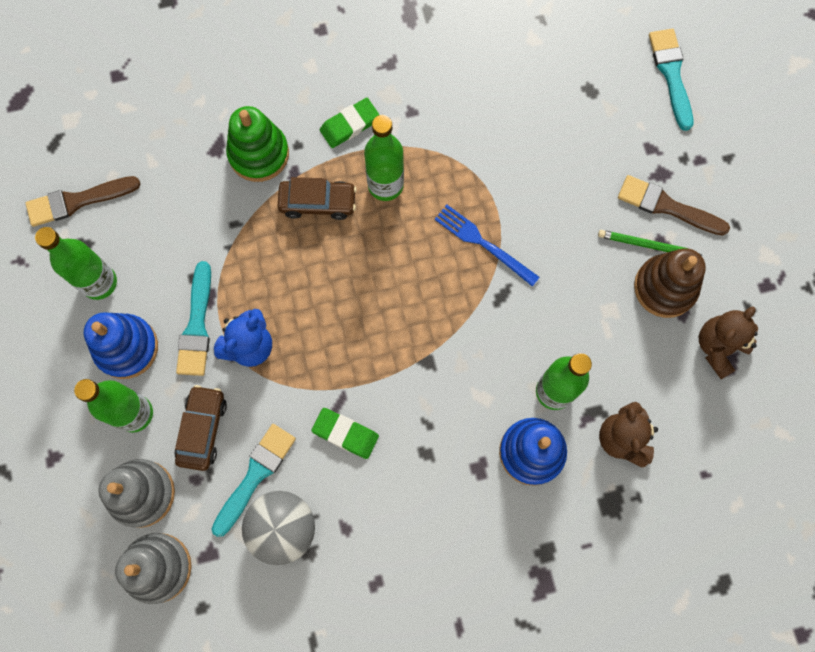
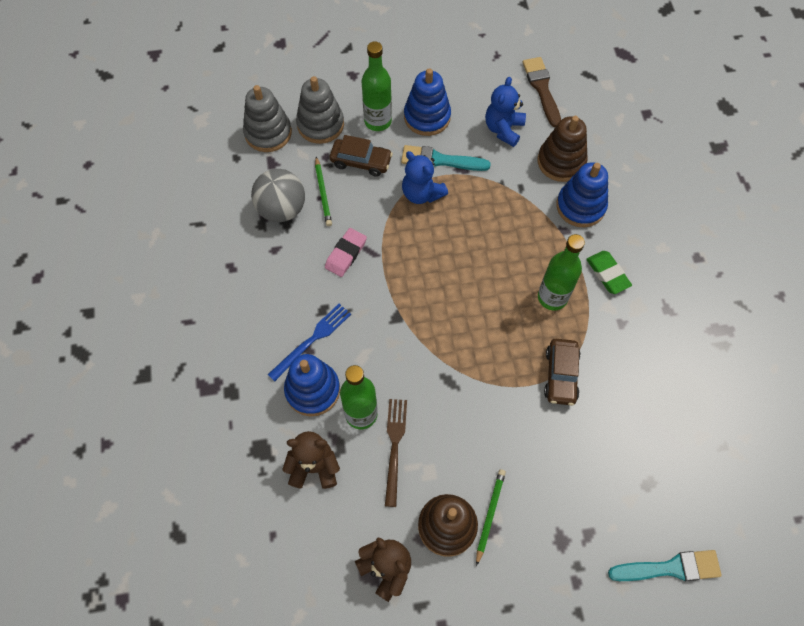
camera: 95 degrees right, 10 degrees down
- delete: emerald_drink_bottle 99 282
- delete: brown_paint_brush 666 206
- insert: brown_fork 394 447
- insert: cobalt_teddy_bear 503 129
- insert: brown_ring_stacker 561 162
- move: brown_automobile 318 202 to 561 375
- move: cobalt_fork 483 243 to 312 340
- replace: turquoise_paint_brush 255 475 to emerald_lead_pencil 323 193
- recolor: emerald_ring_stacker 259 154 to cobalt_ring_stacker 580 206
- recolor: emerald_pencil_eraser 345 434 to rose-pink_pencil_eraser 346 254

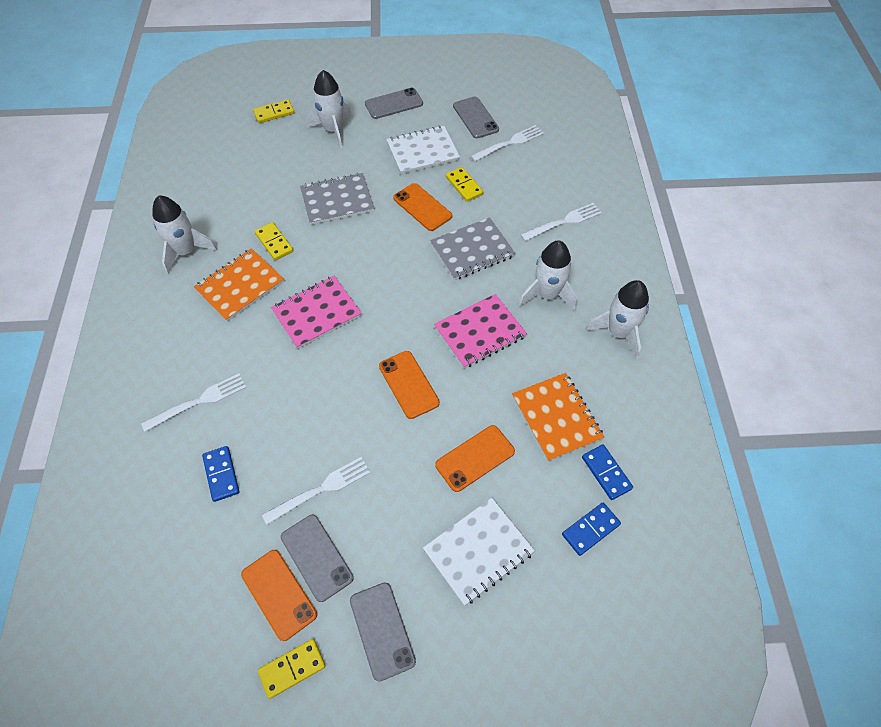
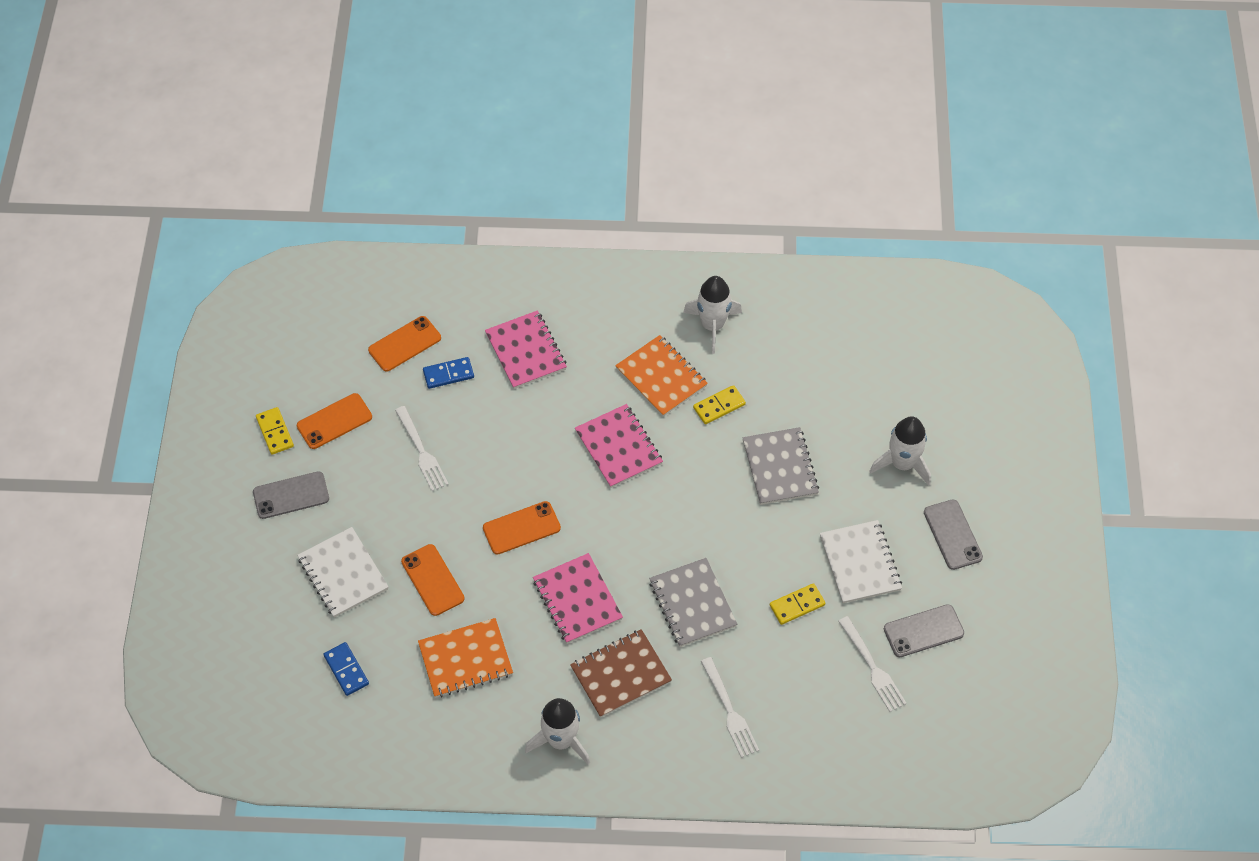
camera: 95 degrees right, 0 degrees up
- delete: yellow_domino 274 113
- delete: grey_phone 316 557
- delete: cobalt_domino 606 473
- move: orange_phone 422 207 to 404 344
- replace: white_fork 198 402 to rose-pink_notepad 526 351
- replace: white_rocket 547 295 to brown_notepad 620 674

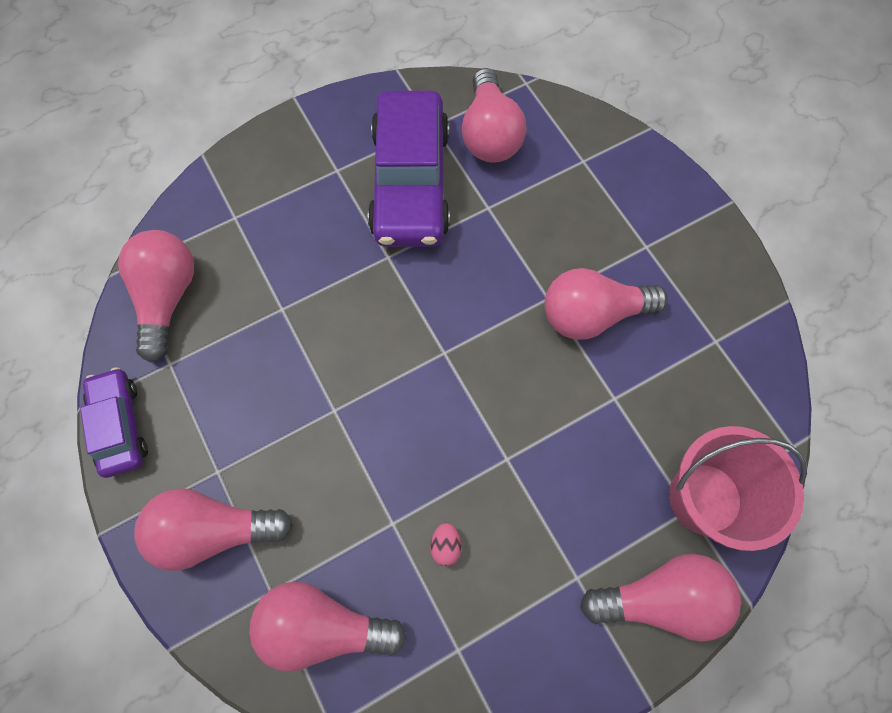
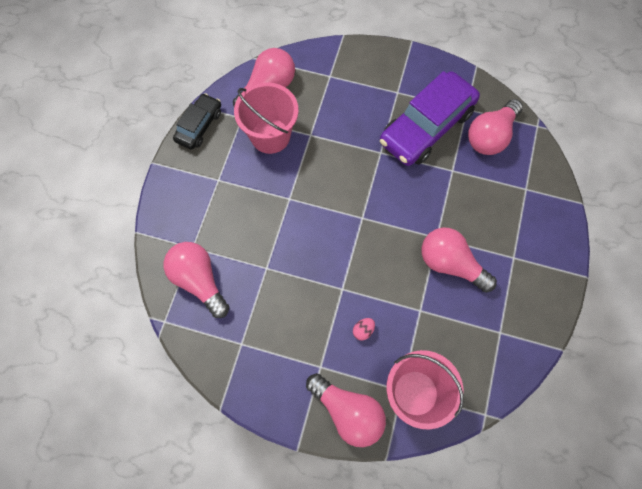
camera: 45 degrees right, 0 degrees up
- delete: rose-pink_light_bulb 213 530
- insert: rose-pink_bucket 270 136
- move: rose-pink_egg_shape 445 545 to 363 330
- recolor: purple_automobile 120 425 to jet-black_automobile 199 126

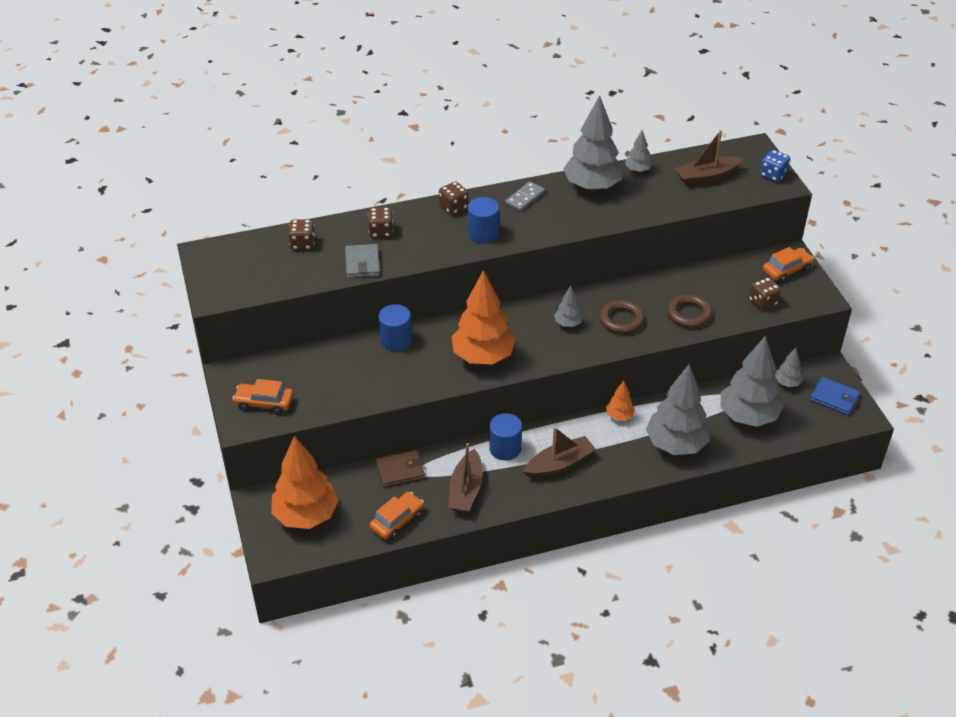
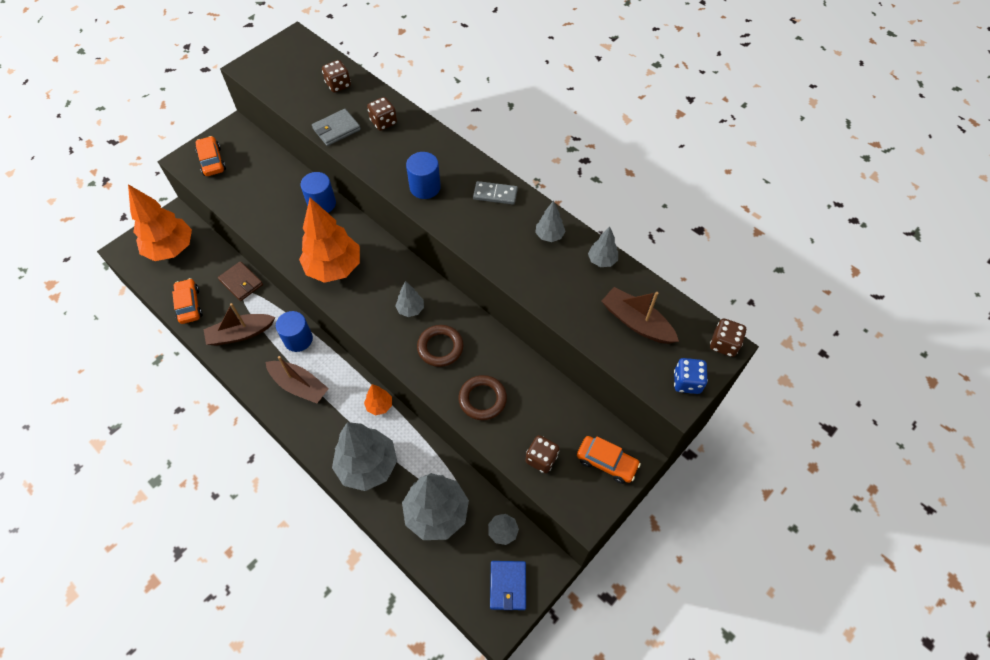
camera: 60 degrees right, 15 degrees up
- move: brown_dice 453 207 to 724 344
- rotate: orange_automobile 397 521 = 189 305 120 degrees counterclockwise
- resize: grey_toy_tree 592 186 = 549 235 x0.46

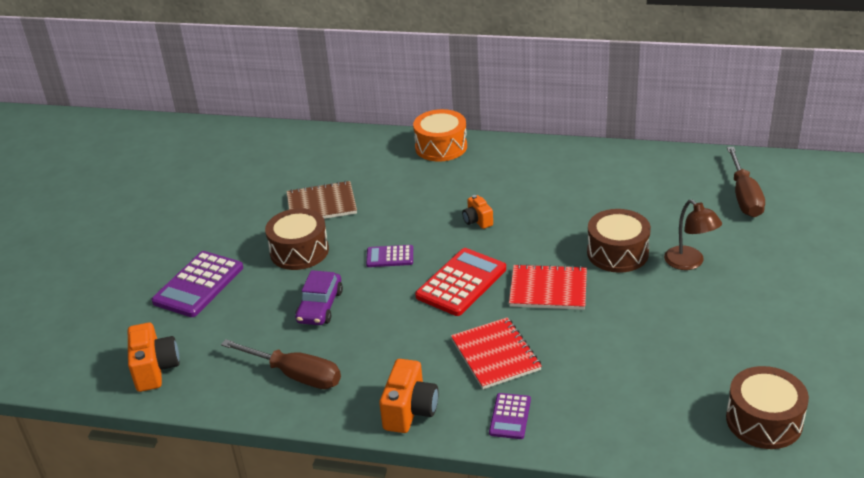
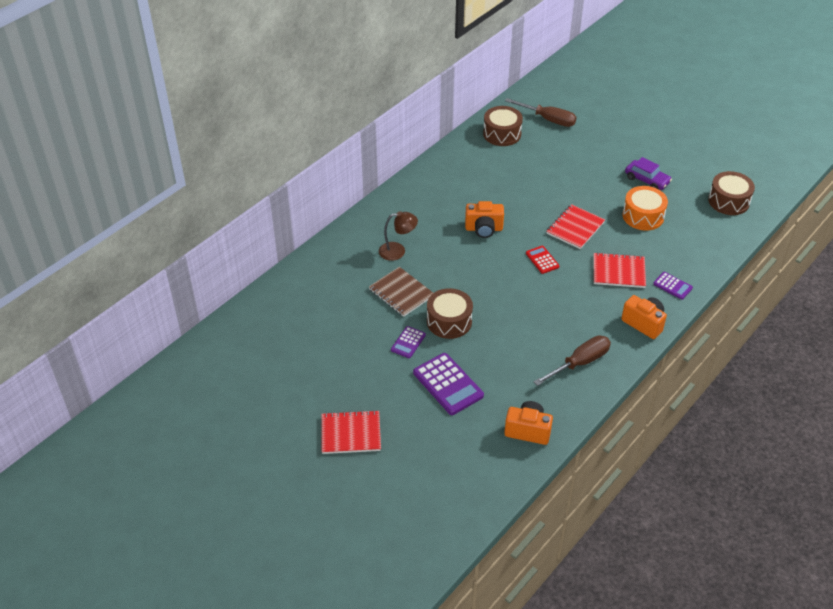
camera: 65 degrees left, 10 degrees up
- insert: crimson_notepad 351 433
- move: purple_automobile 320 306 to 647 180
- move: purple_adding_machine 390 257 to 408 342
- move: orange_snare_drum 441 147 to 643 216
- move: brown_snare_drum 617 253 to 502 134
- move: brown_lamp 689 263 to 398 251
- rotate: brown_notepad 321 204 = 401 293 60 degrees counterclockwise
- resize: crimson_adding_machine 461 283 = 542 260 x0.55
- resize: orange_camera 477 221 = 484 229 x1.65

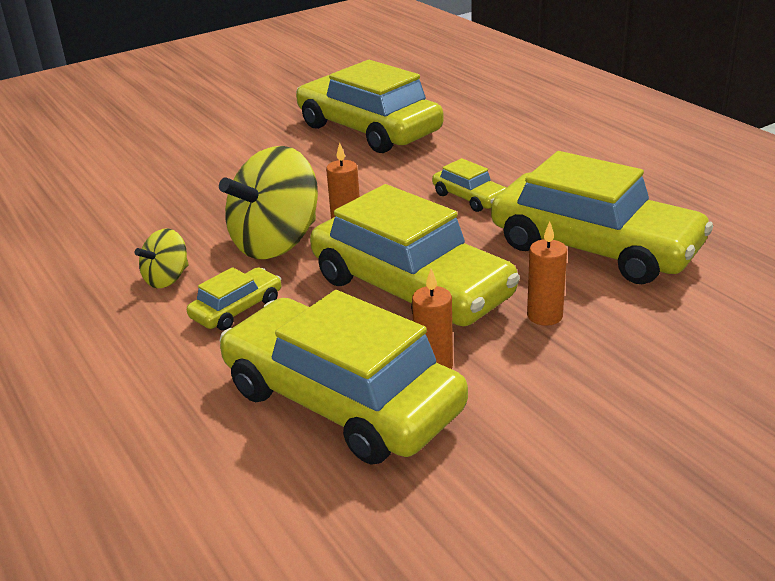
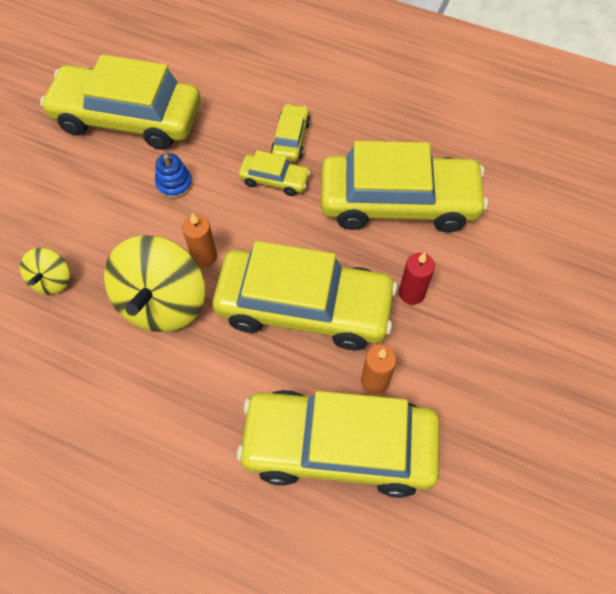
camera: 35 degrees left, 30 degrees up
- insert: cobalt_ring_stacker 174 184
- move: yellow_whirligig 167 279 to 52 280
- move: yellow_automobile 237 309 to 291 139
- recolor: orange_candle 544 316 to crimson_candle 411 293

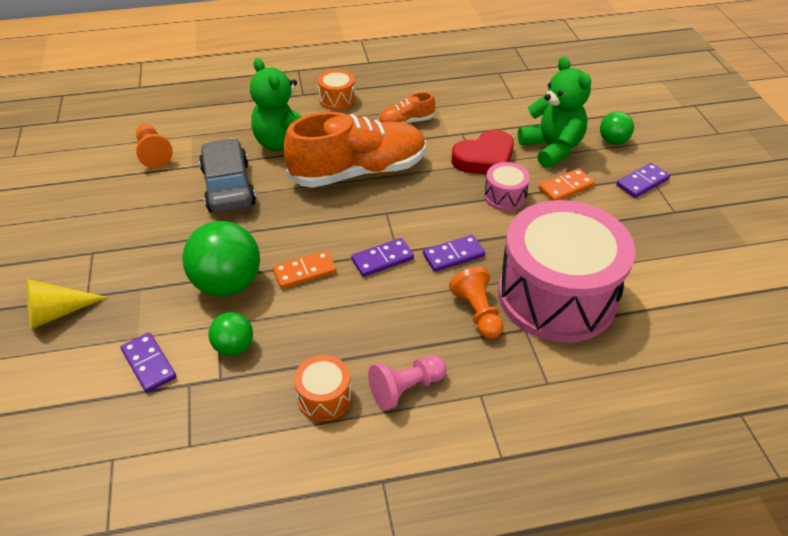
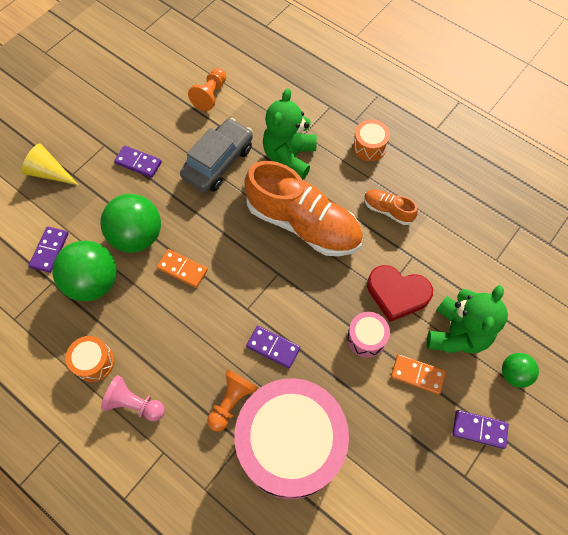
camera: 50 degrees right, 20 degrees up
- move: purple_domino 382 259 to 138 163
- resize: emerald_ball 234 347 = 94 282 x1.85

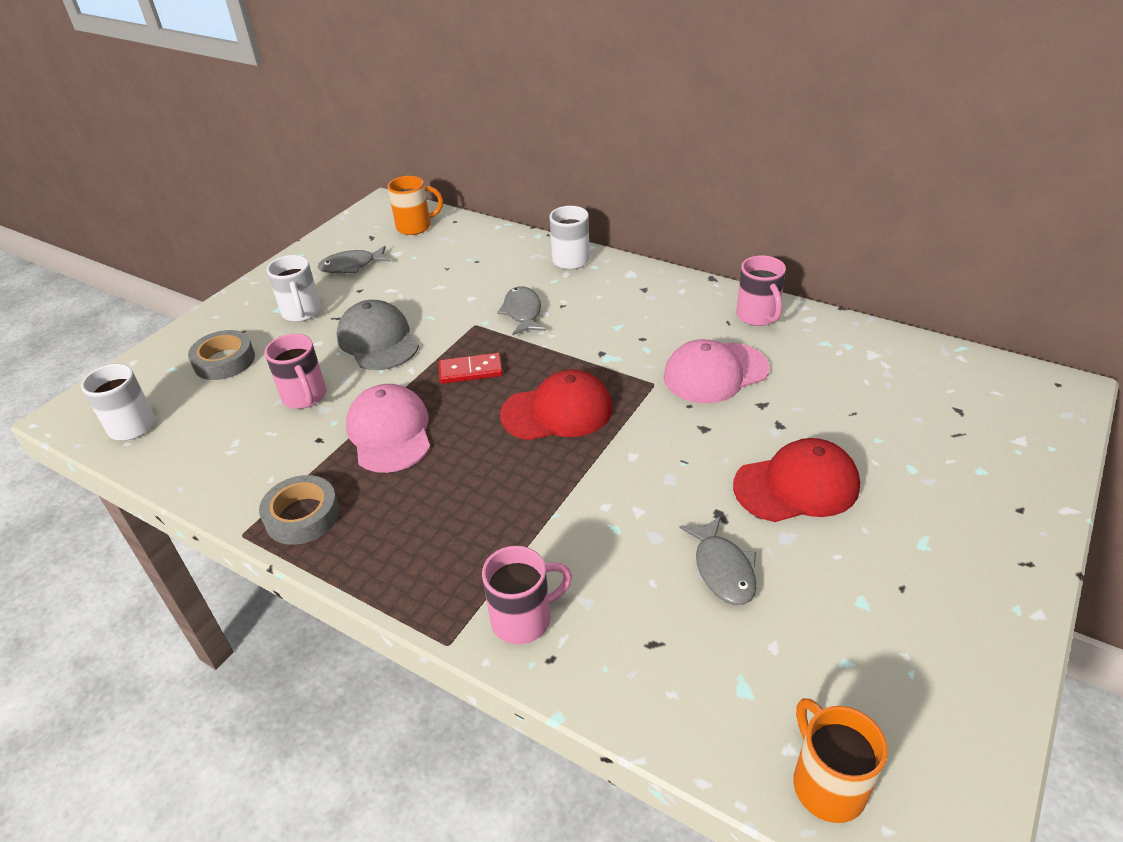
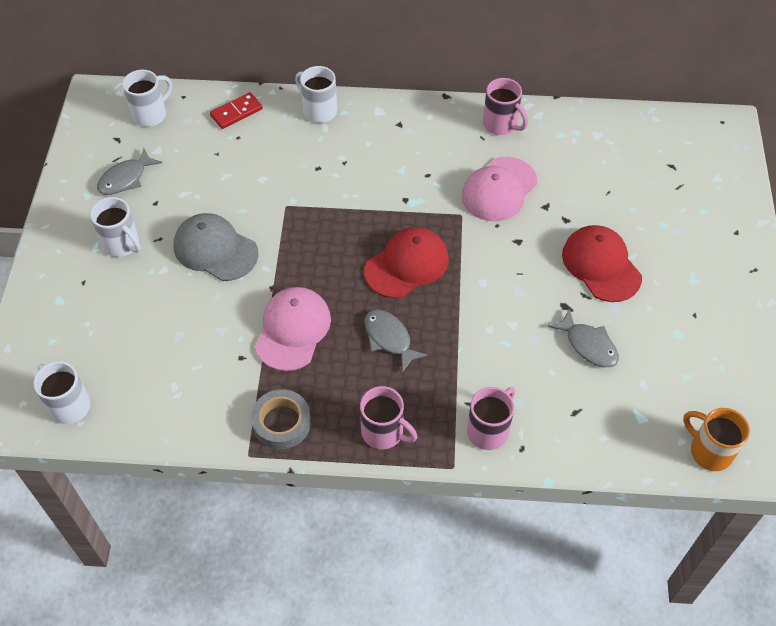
camera: 30 degrees left, 15 degrees up
- delete: grey_sticky_tape 224 361
- move: rose-pink_coffee_mug 305 397 to 384 432
- move: crimson_domino 471 371 to 236 112
- move: grey_fish_figure 522 312 to 389 338
- recolor: orange_coffee_mug 415 227 to white_coffee_mug 150 114
- rotate: rose-pink_baseball_cap 390 432 = 293 330 60 degrees clockwise
- rotate: crimson_baseball_cap 797 486 = 601 265 75 degrees counterclockwise

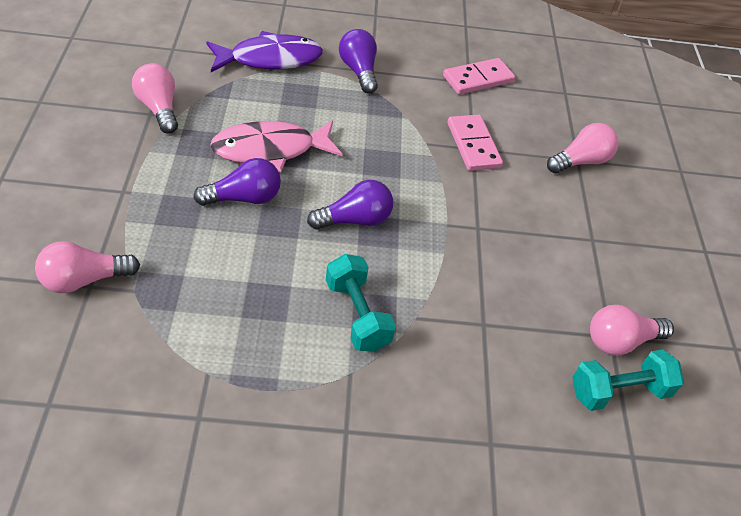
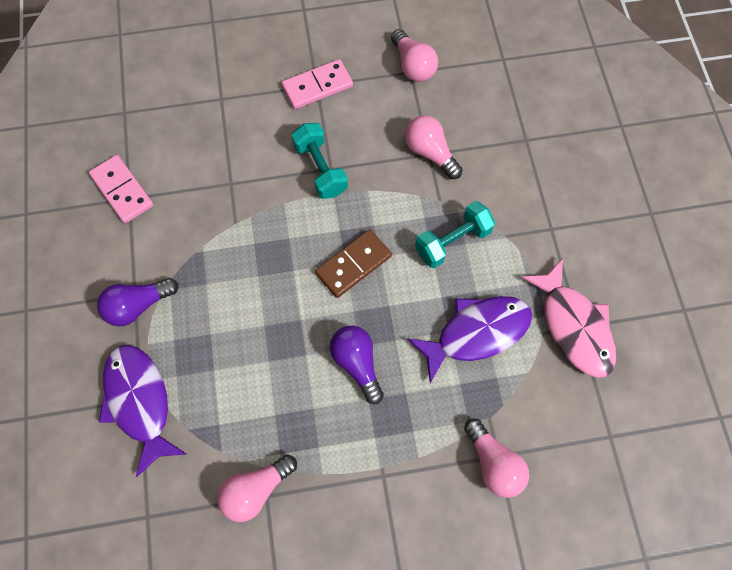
camera: 95 degrees left, 20 degrees up
- insert: purple_fish_figure 476 333
- move: rose-pink_fish_figure 270 150 to 574 326
- move: rose-pink_domino 473 145 to 317 86
- move: rose-pink_light_bulb 580 161 to 430 153
- move: turquoise_free_weight 619 391 to 320 169
- replace: purple_light_bulb 354 220 to brown_domino 353 264

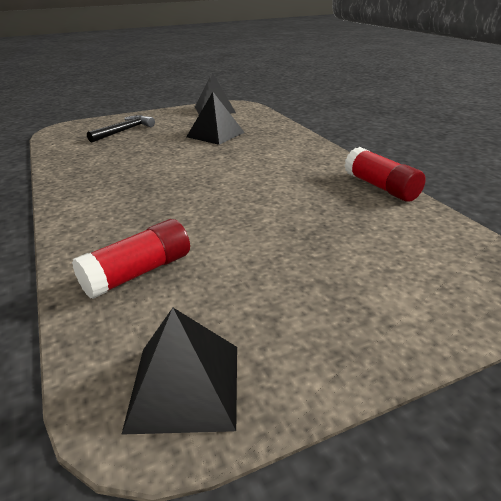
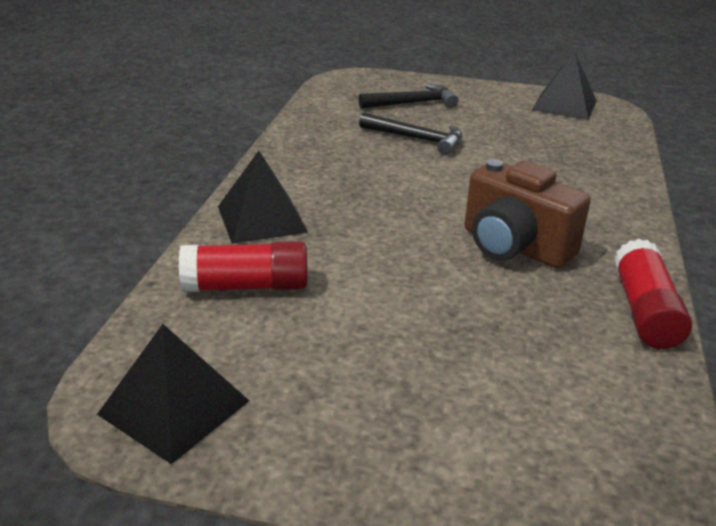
camera: 35 degrees right, 0 degrees up
- insert: jet-black_claw_hammer 416 139
- insert: brown_camera 514 247
- move: jet-black_pyramid_shape 215 134 to 262 219

